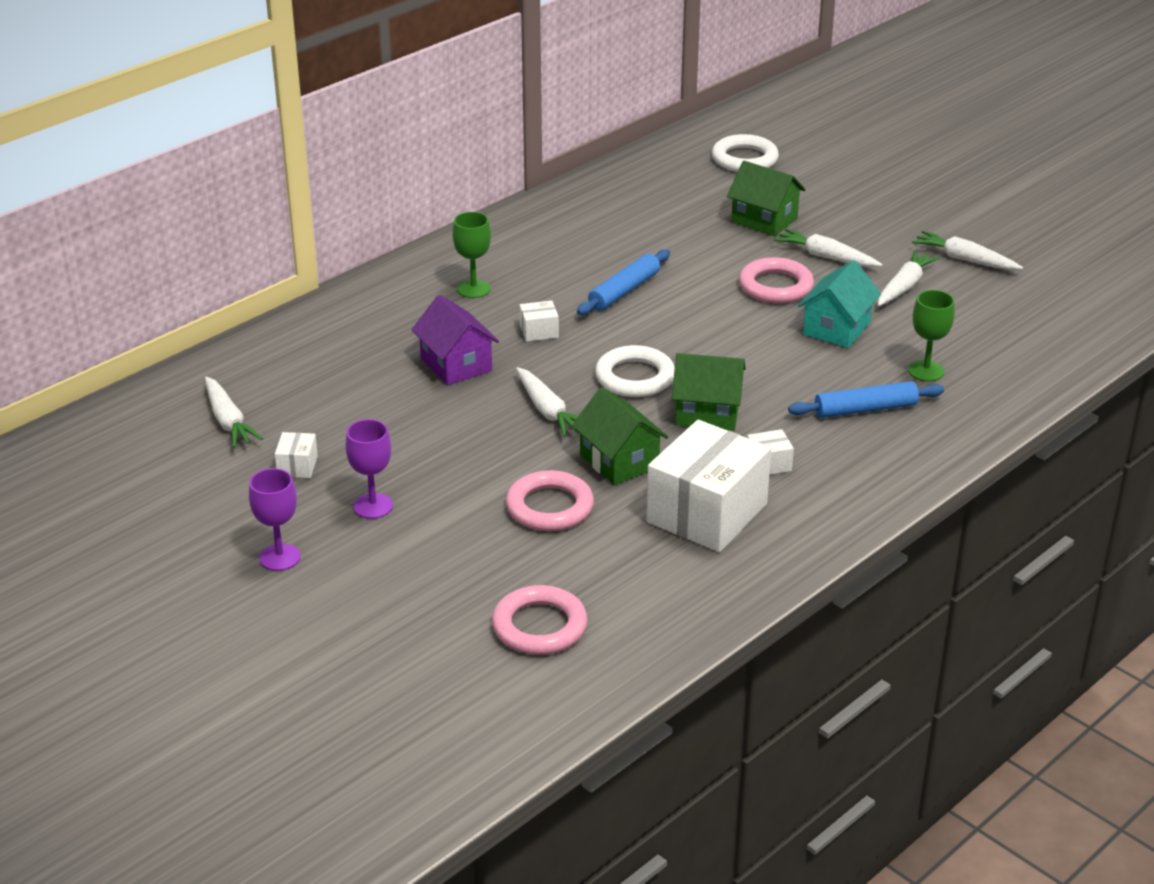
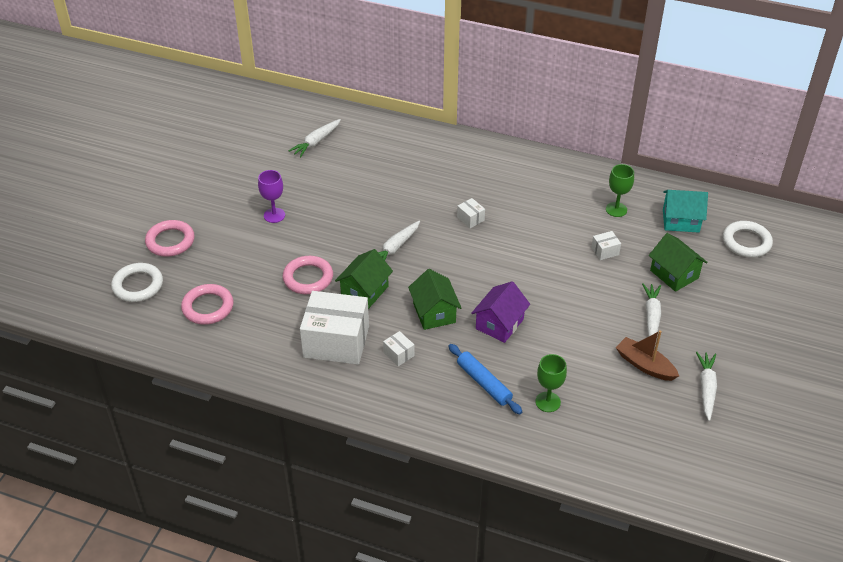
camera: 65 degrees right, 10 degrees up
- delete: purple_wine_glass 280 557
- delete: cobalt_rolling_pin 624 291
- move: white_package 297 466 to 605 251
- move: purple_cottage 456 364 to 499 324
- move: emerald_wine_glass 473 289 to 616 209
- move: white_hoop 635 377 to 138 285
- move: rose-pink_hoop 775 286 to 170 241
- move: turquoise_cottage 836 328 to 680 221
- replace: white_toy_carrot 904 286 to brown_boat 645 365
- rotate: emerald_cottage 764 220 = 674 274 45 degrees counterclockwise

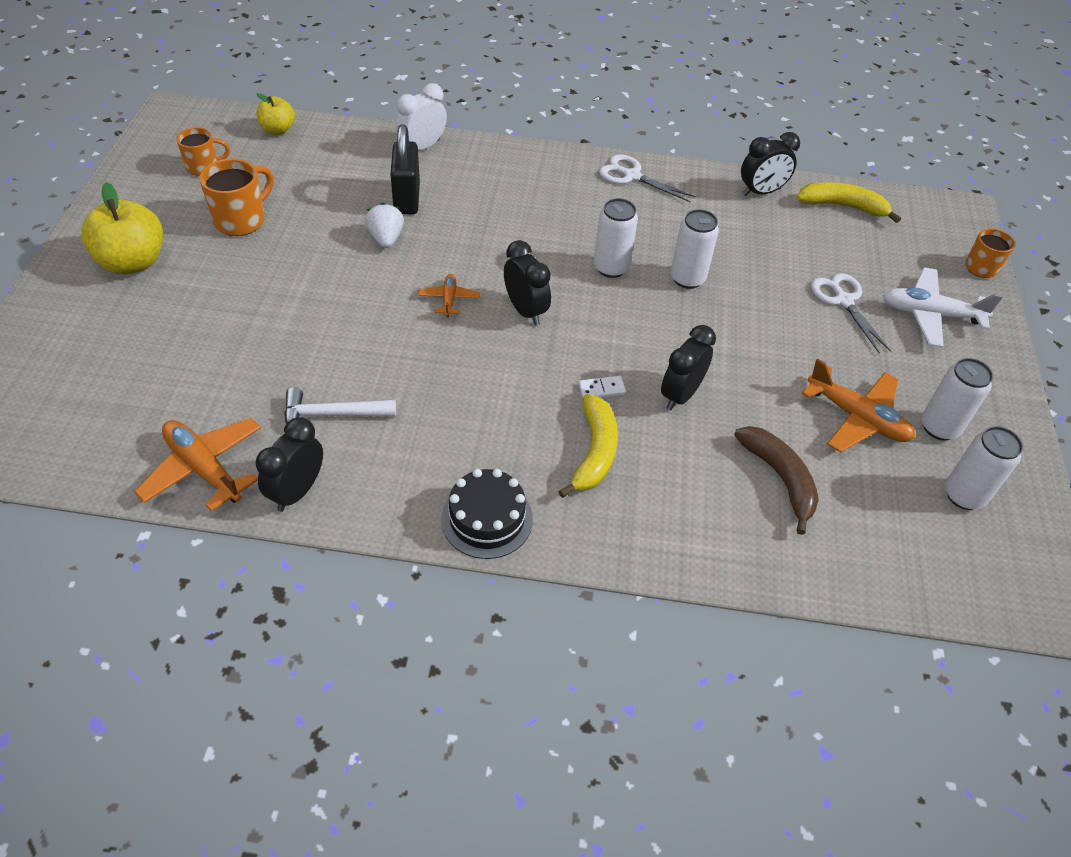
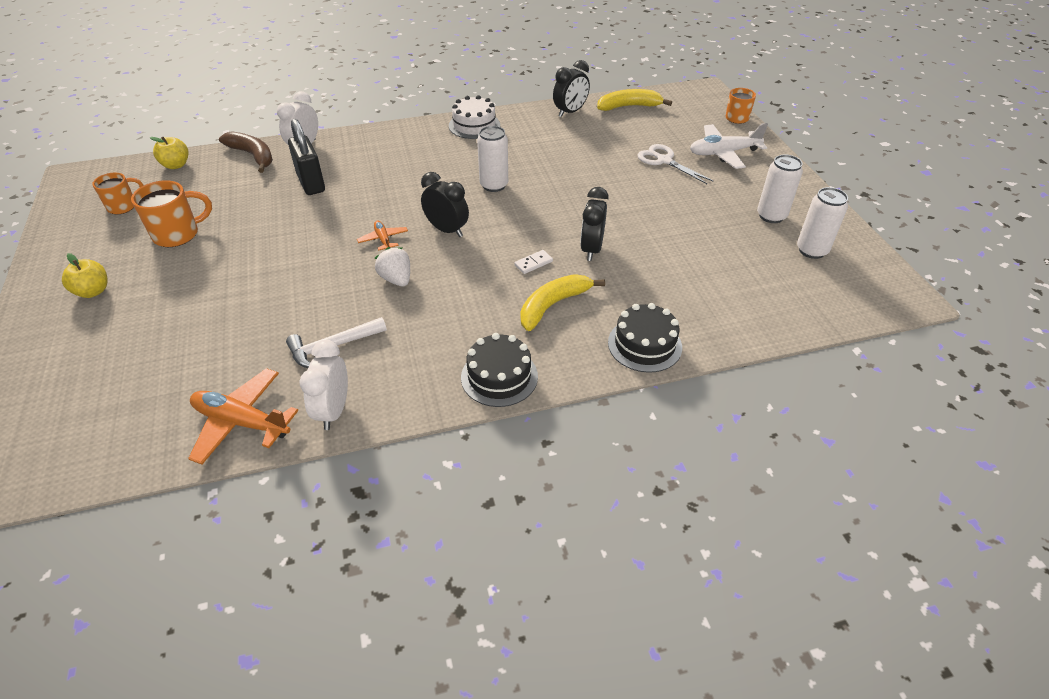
camera: 20 degrees left, 5 degrees down
- delete: white_tin 687 278
- delete: orange_plane 857 417
- insert: jet-black_gateau 644 344
- move: white_strawberry 386 238 to 396 279
- move: brown_banana_fruit 780 478 to 253 156
- replace: white_shears 631 176 to white_gateau 474 125
- recolor: jet-black_clock 297 491 to white_clock 333 411
- rotate: orange_coffee_mug 241 220 = 178 234 45 degrees clockwise
- rotate: yellow_banana_fruit 594 452 = 553 305 120 degrees counterclockwise
- resize: yellow_apple 133 262 = 93 291 x0.58

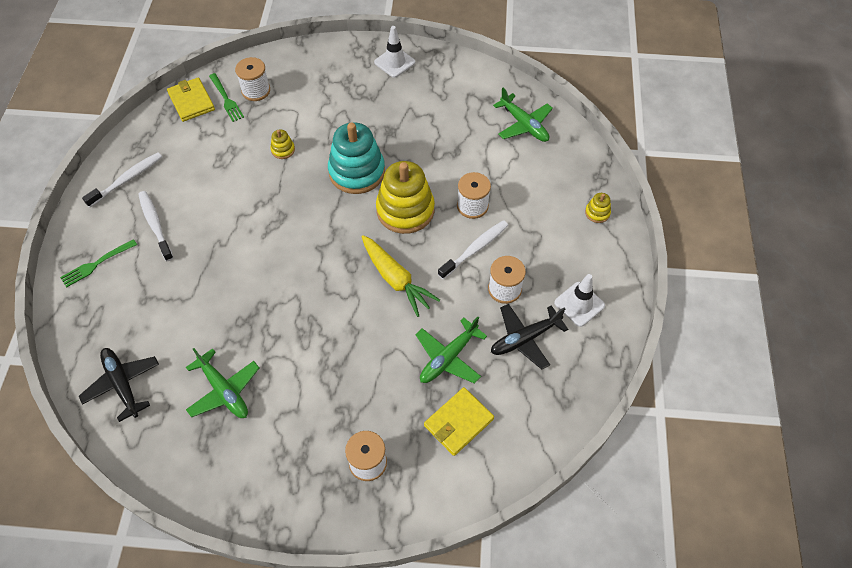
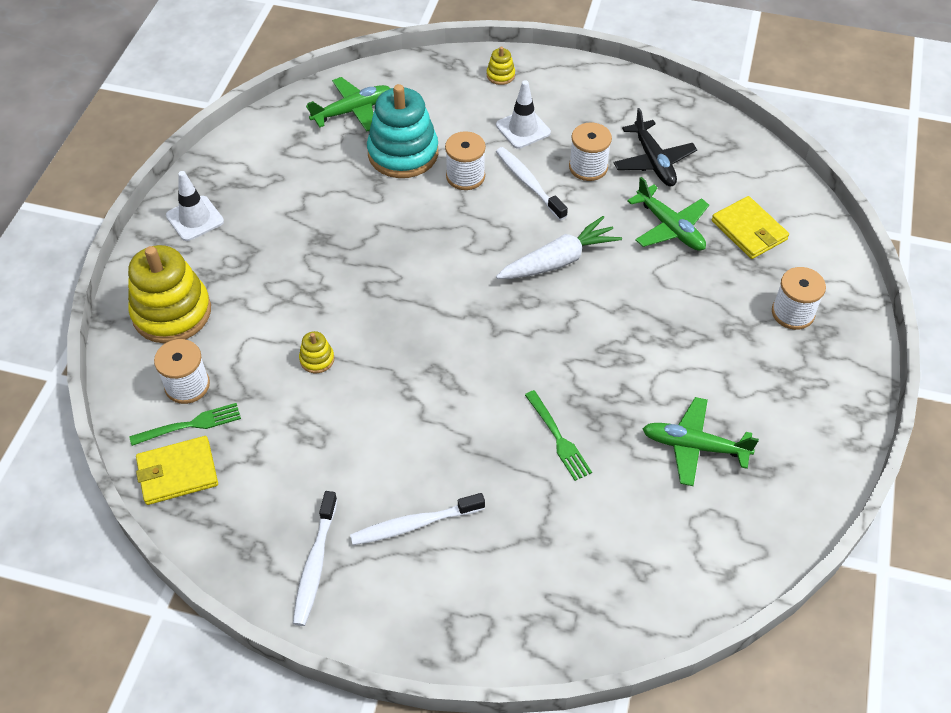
camera: 80 degrees left, 5 degrees down
- delete: jet-black_plane 122 384
- move: emerald_fork 96 264 to 558 438
- move: turquoise_ring_stacker 357 172 to 403 153
- move: yellow_ring_stacker 405 210 to 172 312
- move: white_road_cone 579 304 to 523 129
- recolor: yellow_toy_carrot 396 279 to white_toy_carrot 558 261
- rotate: white_tooth_brush 127 179 = 315 564 135 degrees counterclockwise
- rotate: emerald_plane 224 390 = 694 446 135 degrees counterclockwise

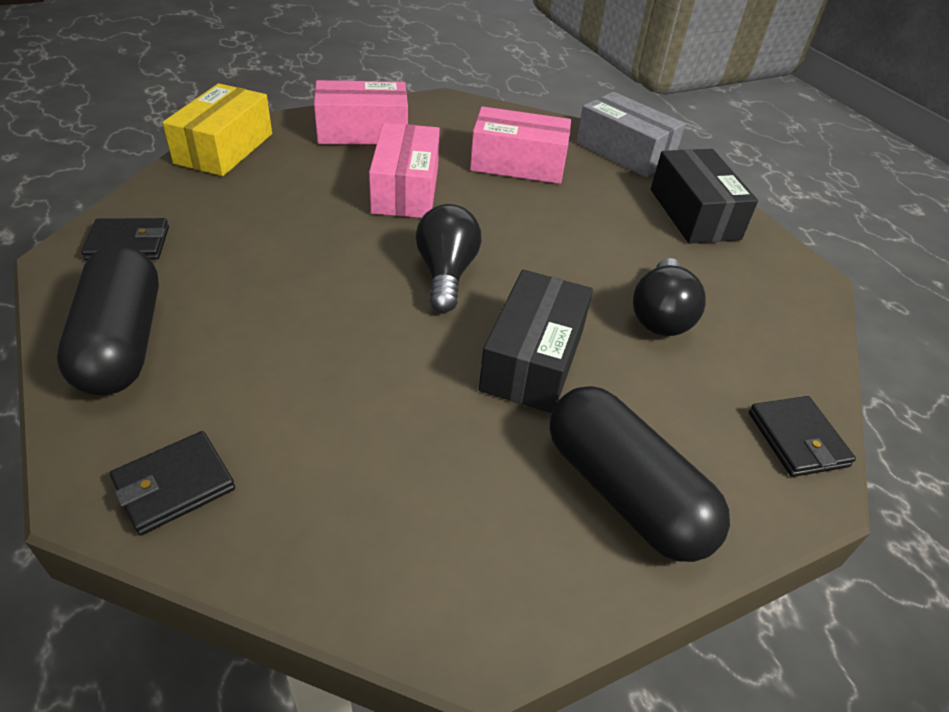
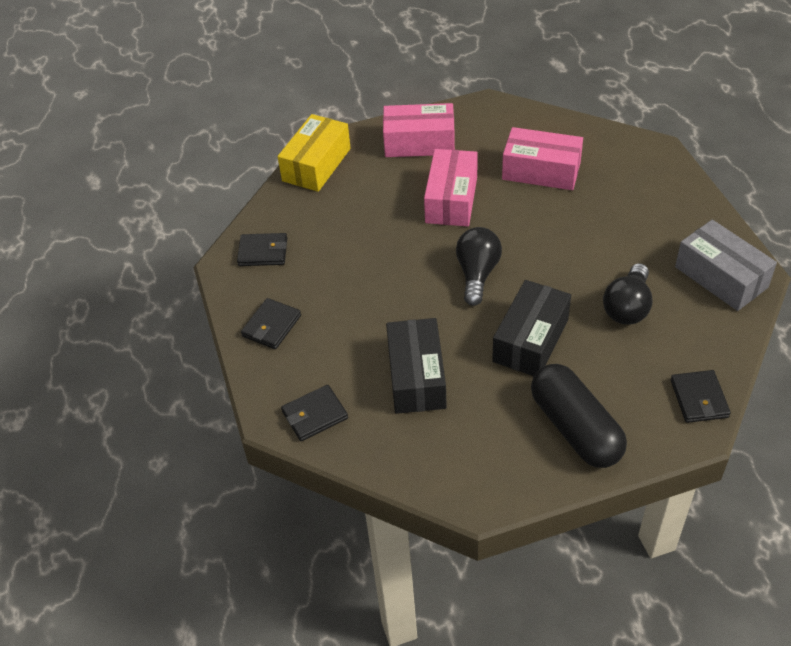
camera: 15 degrees right, 5 degrees up
- move: grey_package 624 152 to 721 277
- move: jet-black_package 694 214 to 416 377
- replace: jet-black_pill 122 342 to jet-black_wallet 271 326

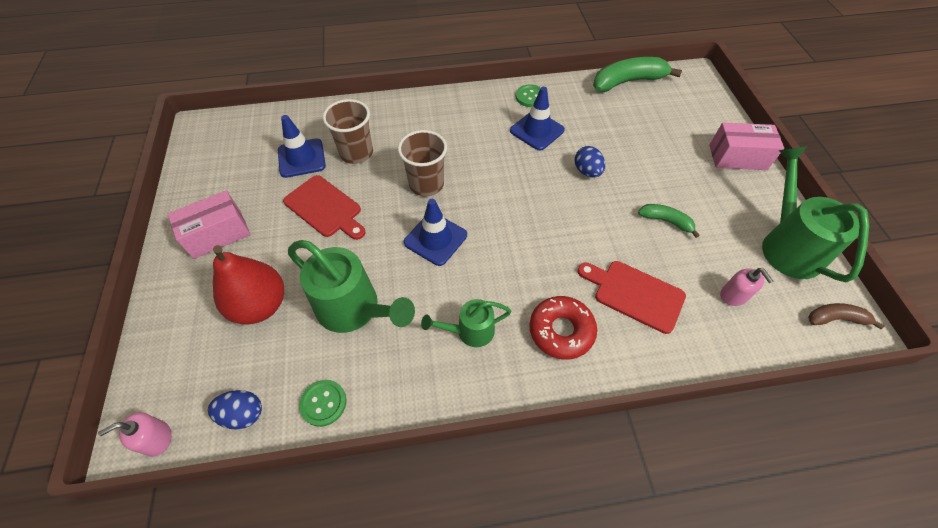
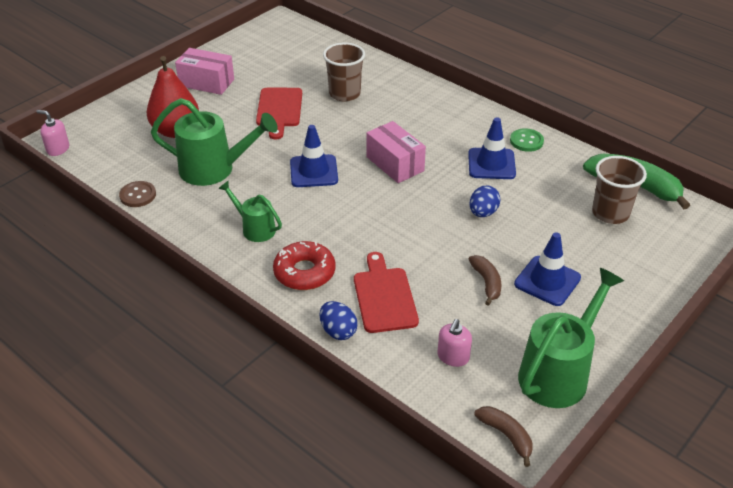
camera: 50 degrees right, 15 degrees down
- move: cobalt_egg_shape 243 414 to 338 331
- move: cobalt_road_cone 301 158 to 547 281
- move: brown_beaker 426 184 to 610 213
- move: rose-pink_package 737 157 to 395 164
- recolor: emerald_sewing_button 323 403 to brown_sewing_button 138 195
- recolor: emerald_banana_fruit 666 221 to brown_banana_fruit 486 283
- rotate: emerald_watering_pot 355 309 = 215 169 75 degrees counterclockwise

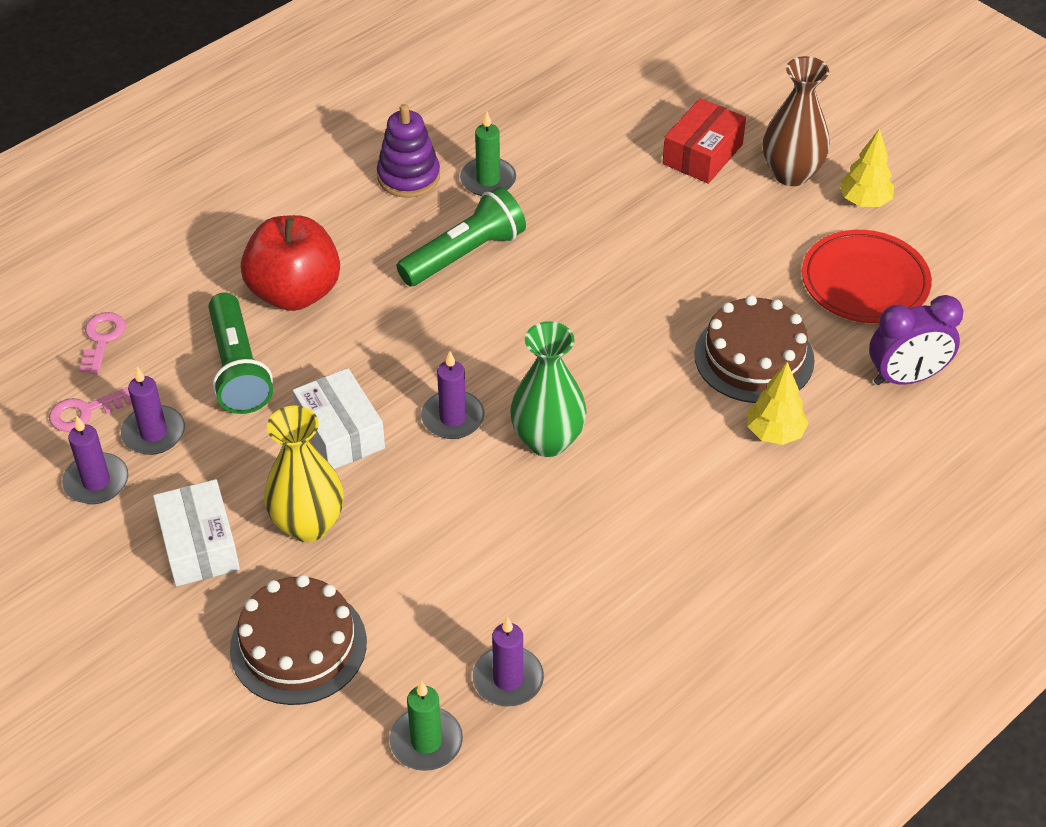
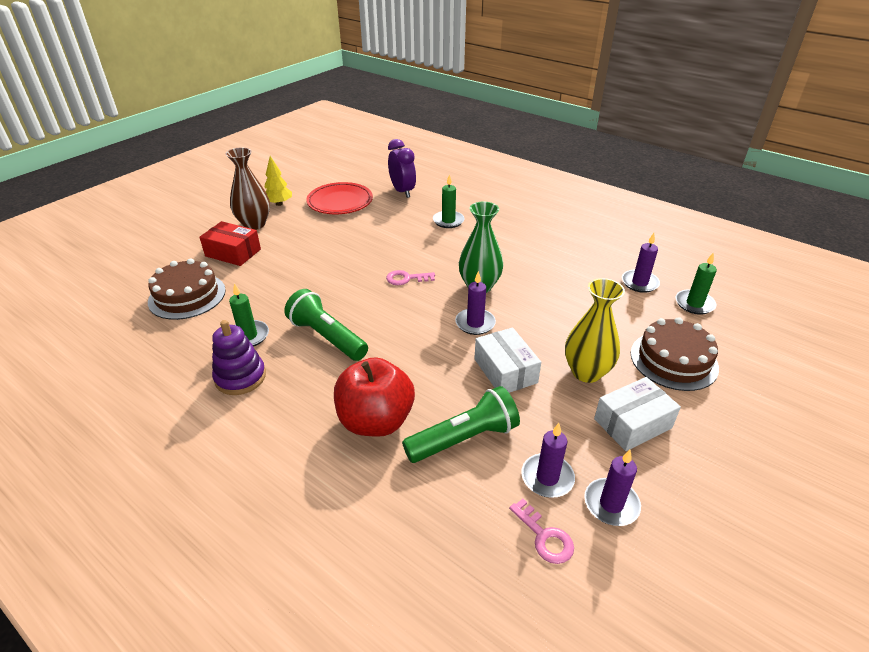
camera: 100 degrees left, 10 degrees down
- move: rose-pink_key 102 339 to 406 278
- move: brown_gateau 754 357 to 187 296
- replace: yellow_toy_tree 775 433 to emerald_candle 448 221
- rotate: white_package 340 432 = 505 371 75 degrees counterclockwise

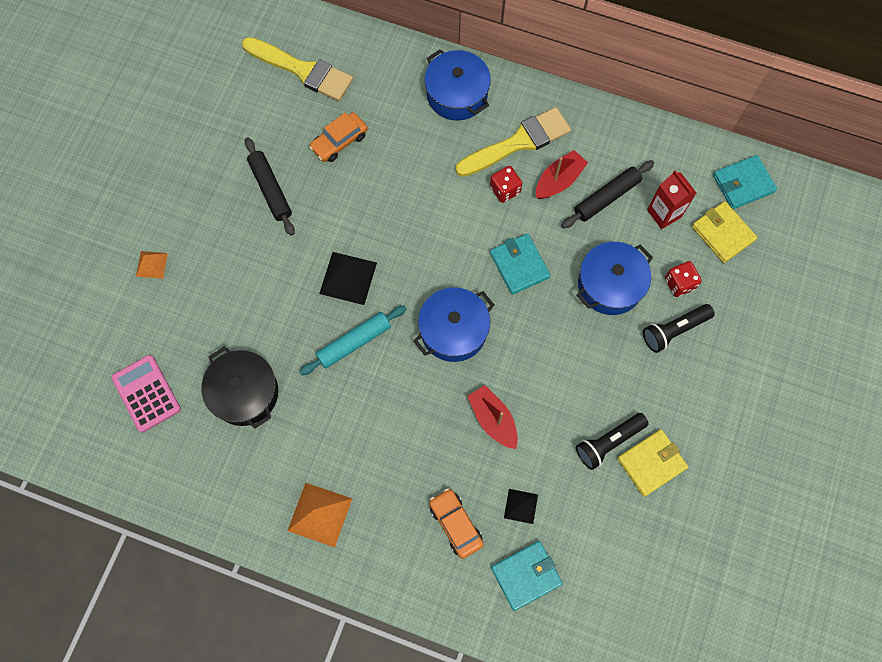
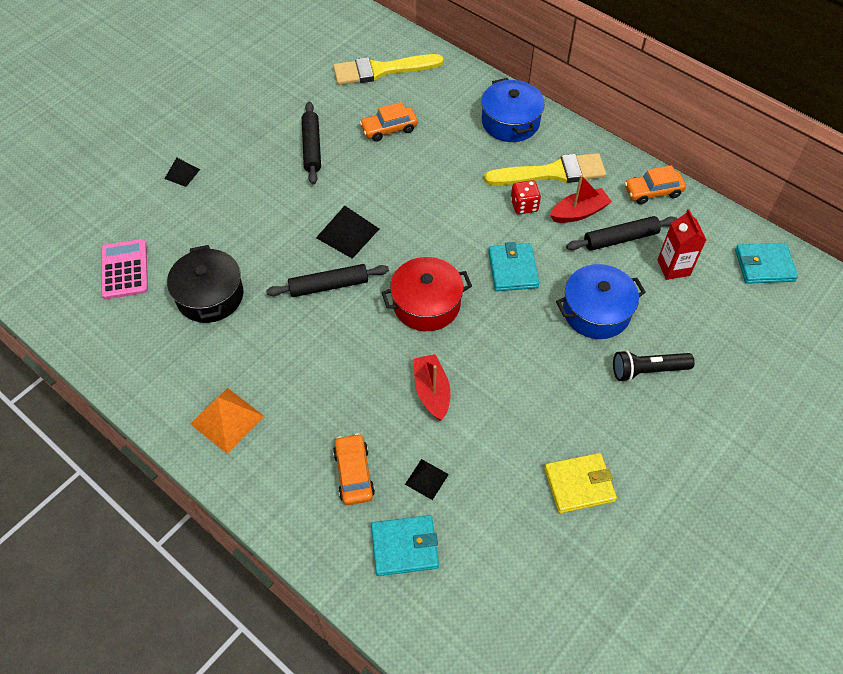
camera: 20 degrees right, 15 degrees down
- delete: jet-black_flashlight 608 442
- delete: crimson_dice 679 283
- delete: yellow_wallet 722 233
- insert: orange_automobile 653 191
- recolor: orange_pyramid_shape 152 264 to jet-black_pyramid_shape 182 174
- recolor: turquoise_rolling_pin 354 342 to jet-black_rolling_pin 328 285
- recolor: cobalt_cooking_pot 453 330 to crimson_cooking_pot 426 304
- rotate: yellow_paint_brush 302 70 = 381 70 120 degrees clockwise

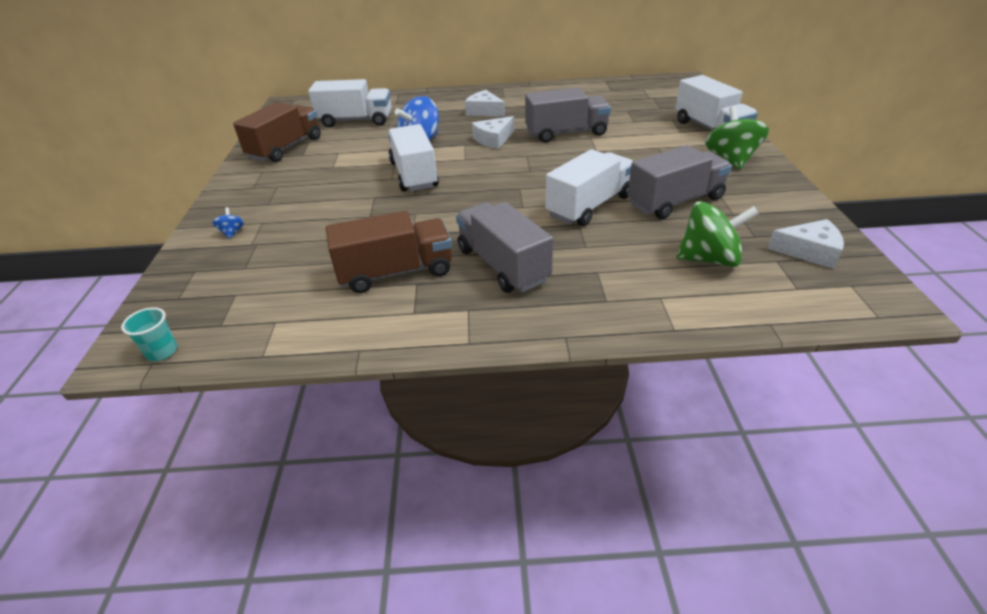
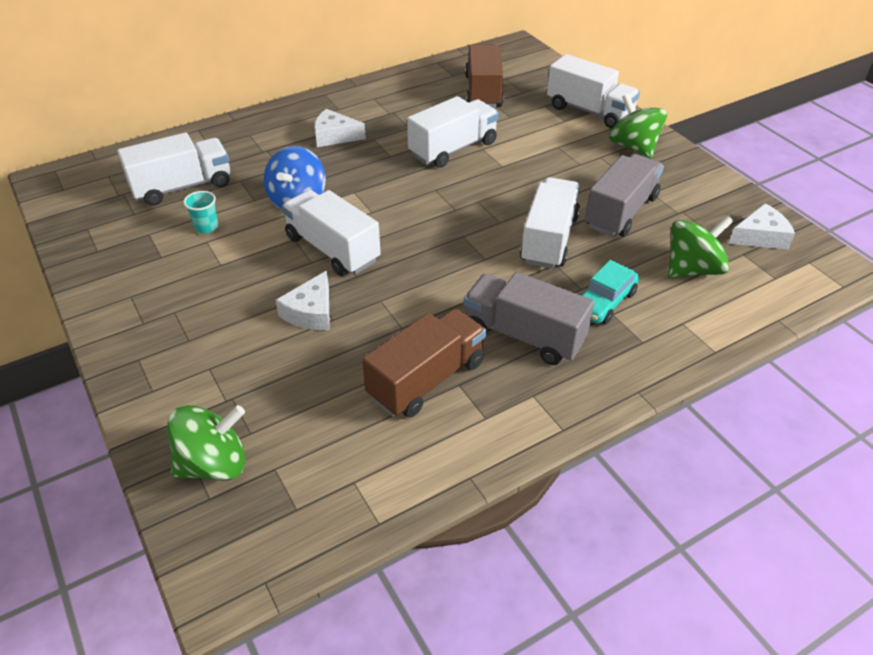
camera: 30 degrees left, 5 degrees up
- delete: cobalt_whirligig 232 232
- insert: emerald_whirligig 214 464
- insert: turquoise_automobile 604 302
- move: turquoise_beaker 162 352 to 206 227
- move: brown_truck 286 148 to 483 92
- move: white_cheese 493 139 to 311 312
- recolor: grey_truck 566 133 to white_truck 453 149

